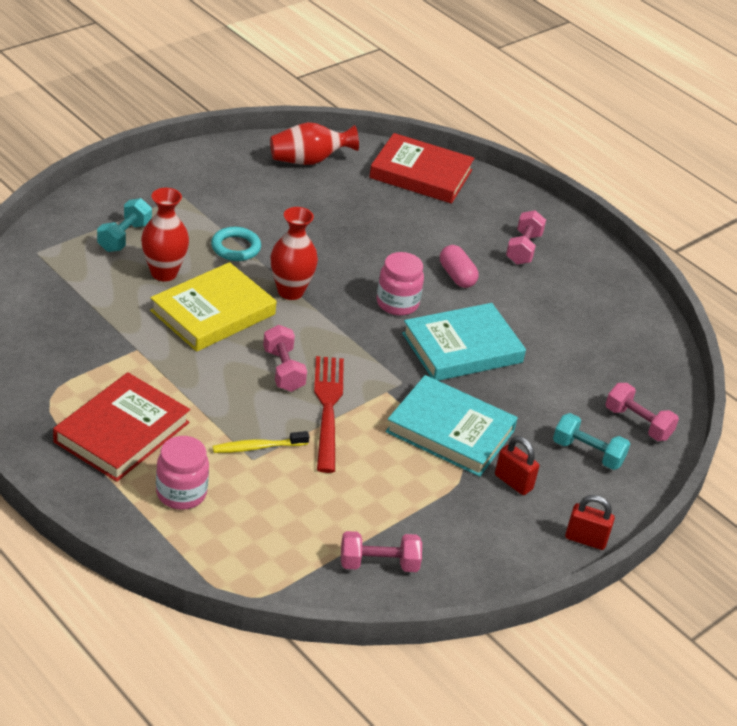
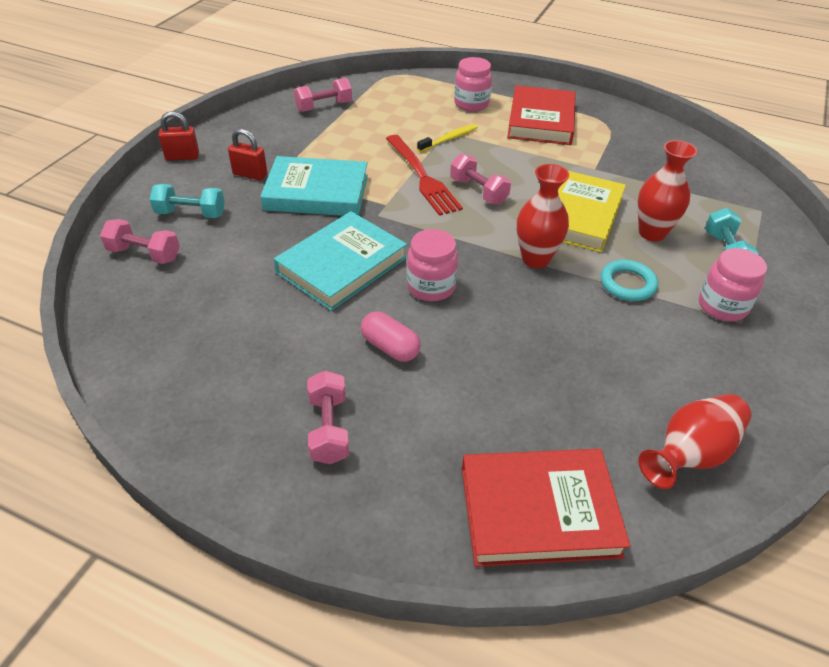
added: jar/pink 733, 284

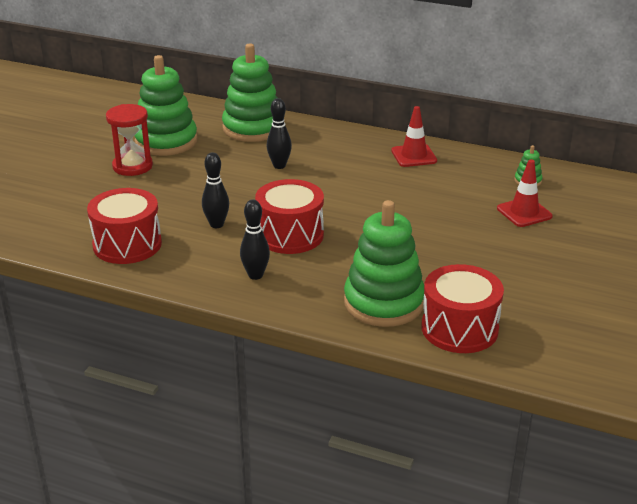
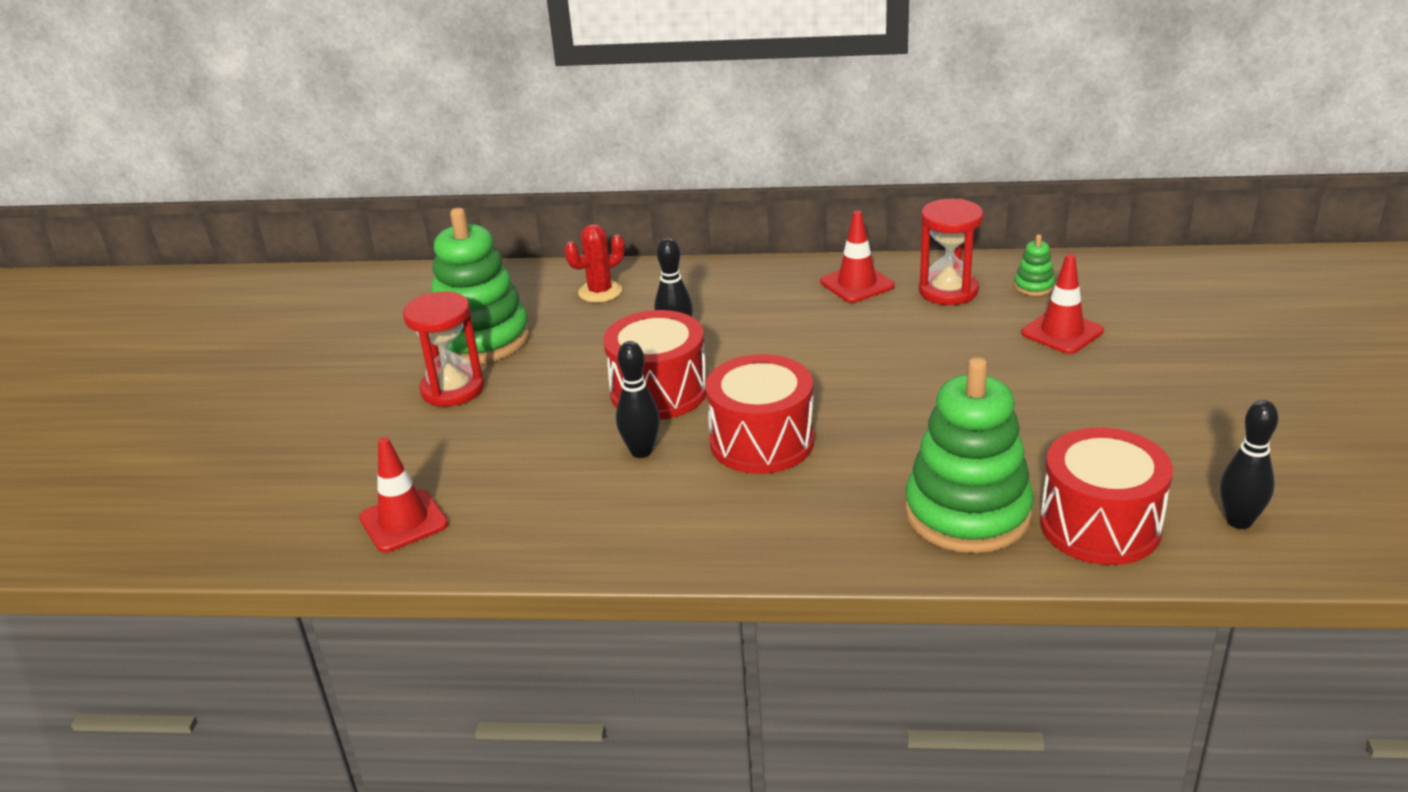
added: traffic cone/red 403, 495; hourglass/red 951, 252
moved: drum/red 124, 226 to 655, 365; bowling pin/black 255, 240 to 1249, 464
replaced: stacking toy/green 250, 93 to cactus/red 594, 263

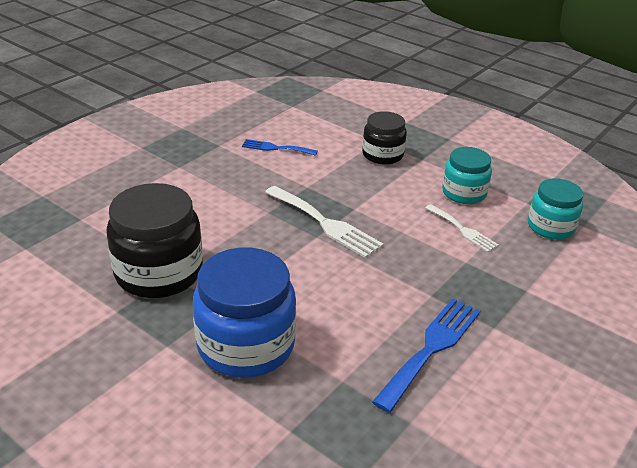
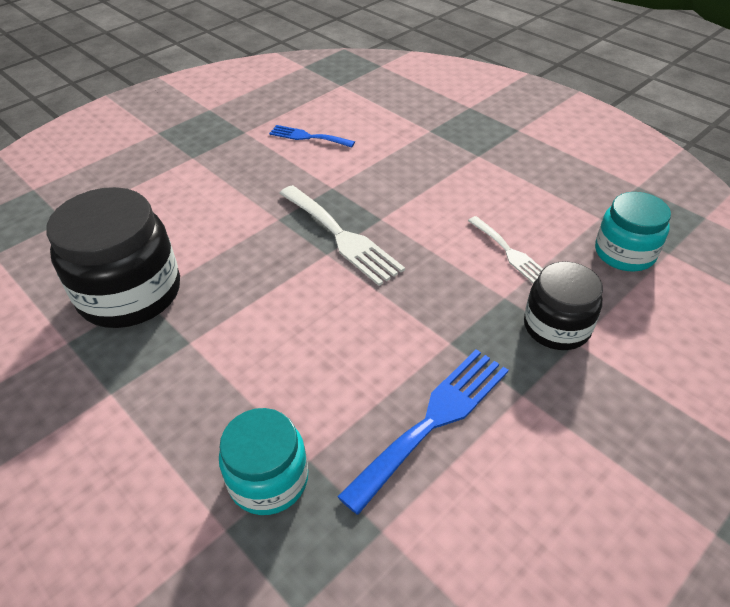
removed: jar/blue 244, 312
moved: jar/black 384, 138 to 563, 305; jar/turquoise 467, 175 to 263, 461

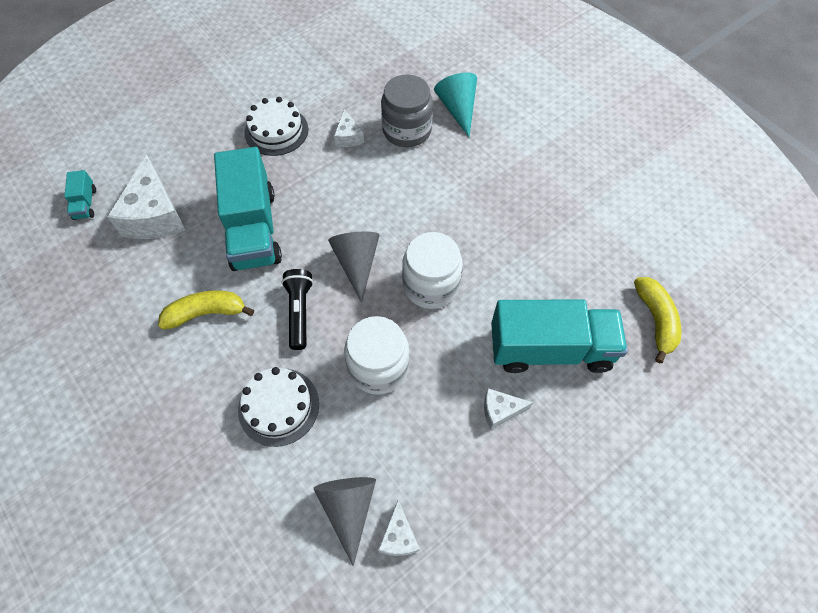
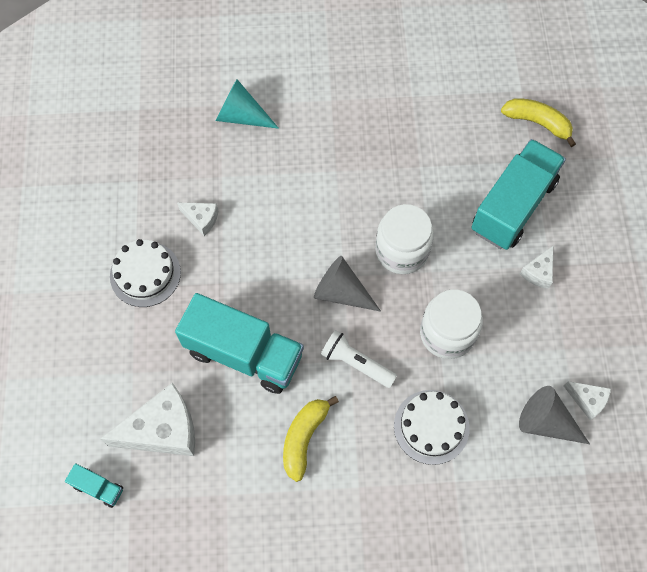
removed: jar/grey 407, 110
recoloured: flashlight/black 297, 309 to flashlight/white 359, 359
turned: cheese/white 146, 196 = 147, 419 45 degrees counterclockwise

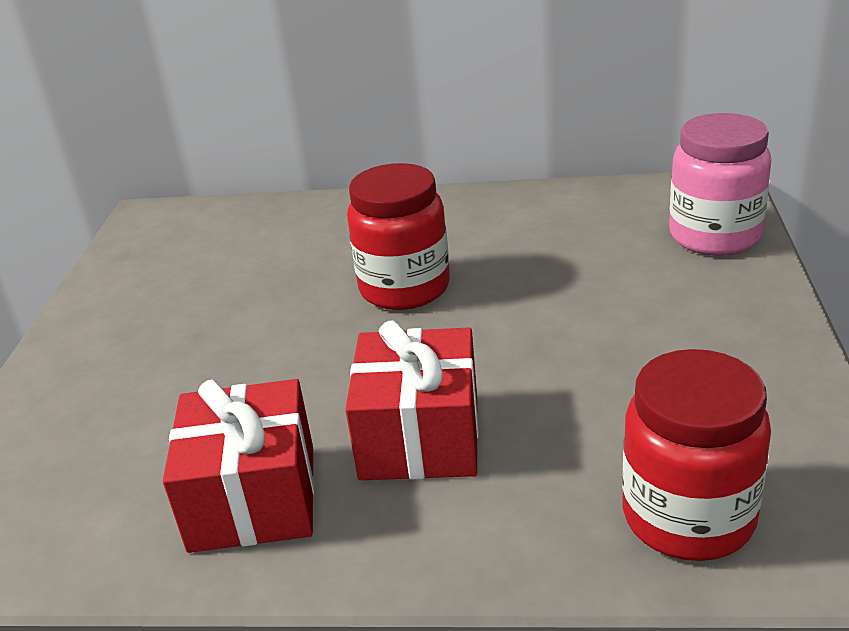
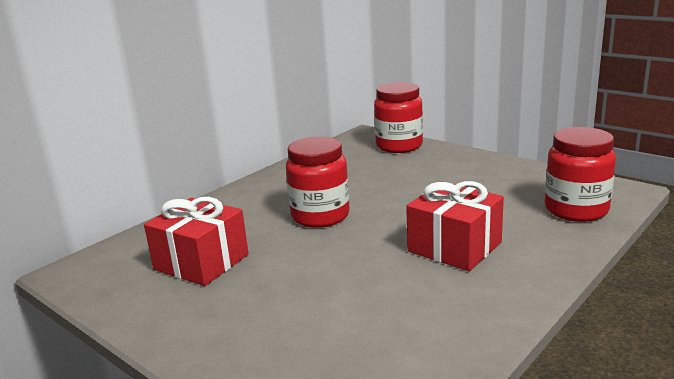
moved: gift/red 238, 466 to 196, 241
recoloured: jar/pink 720, 184 to jar/red 398, 117

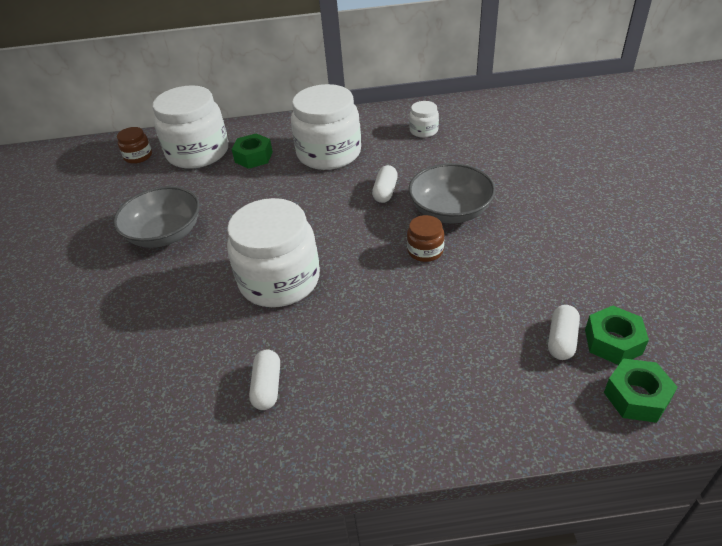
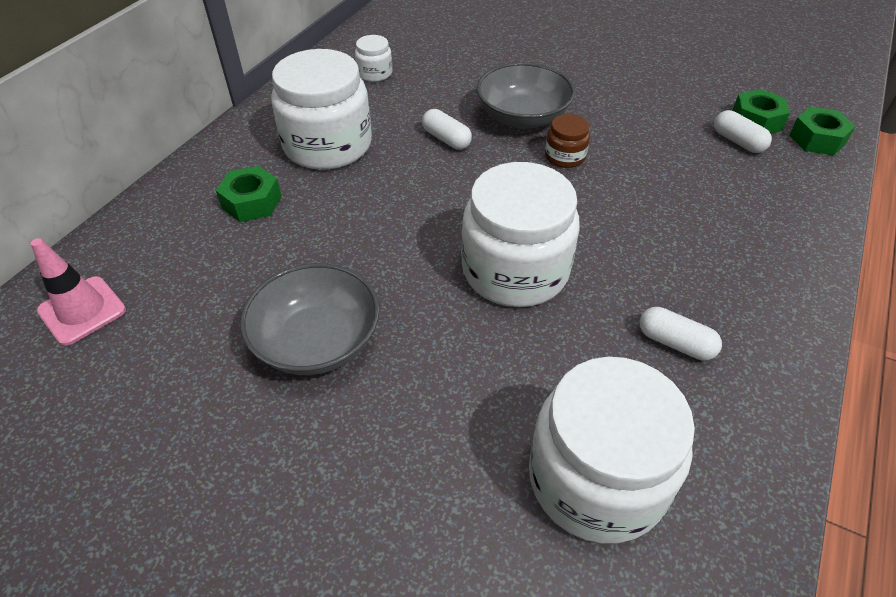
moved: jar/white 190, 127 to 612, 450
replaced: jar/brown 134, 145 to traffic cone/pink 78, 292

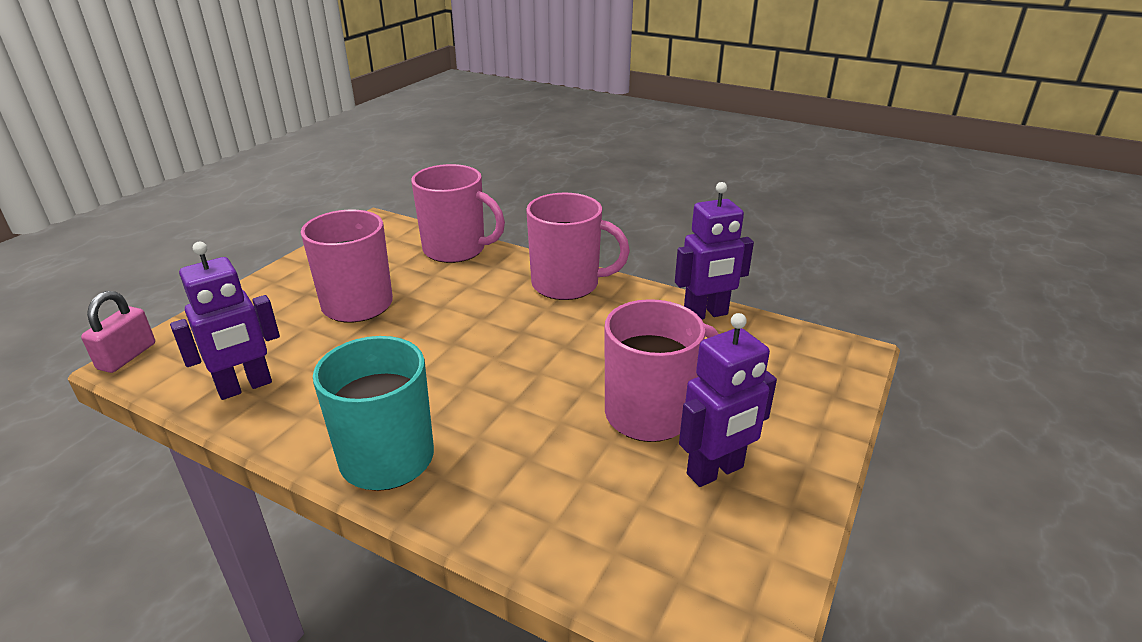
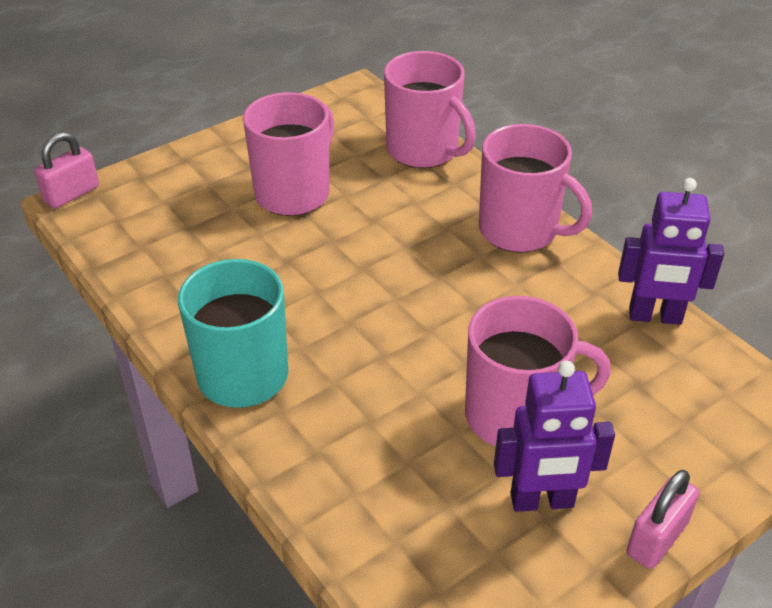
removed: robot/purple 225, 321
added: padlock/pink 663, 519

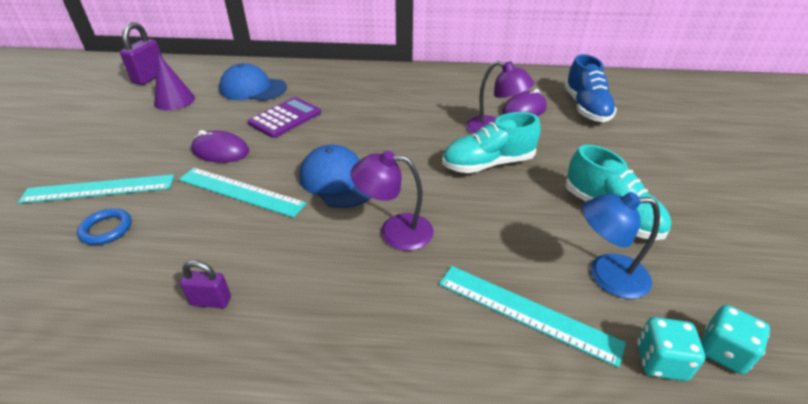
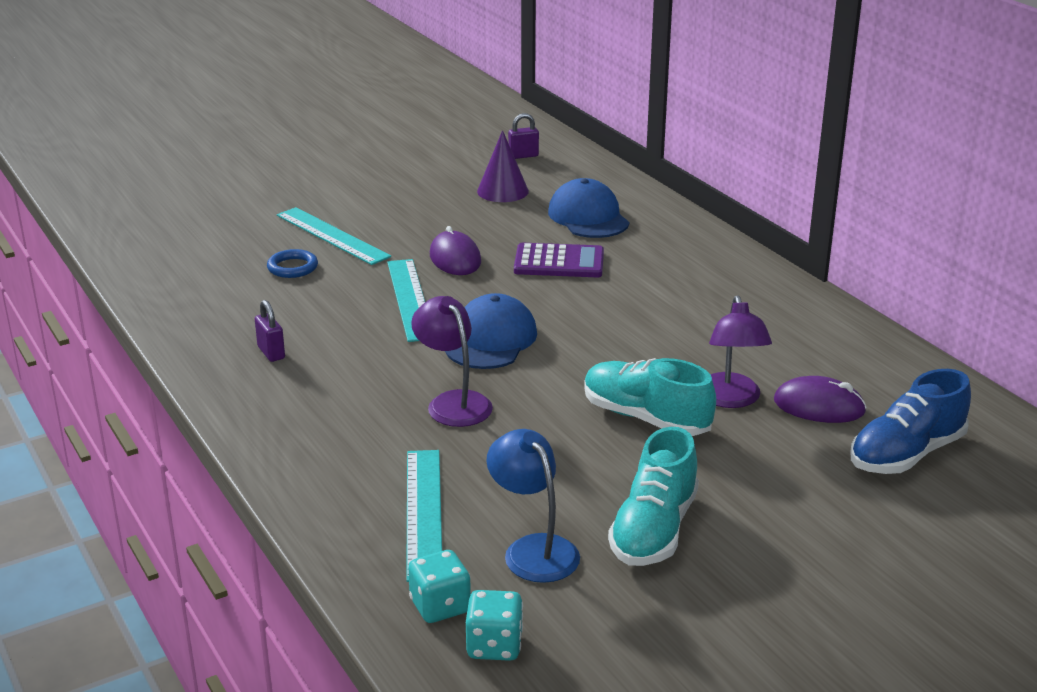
resized: padlock/purple 141, 53 = 523, 136 x0.60

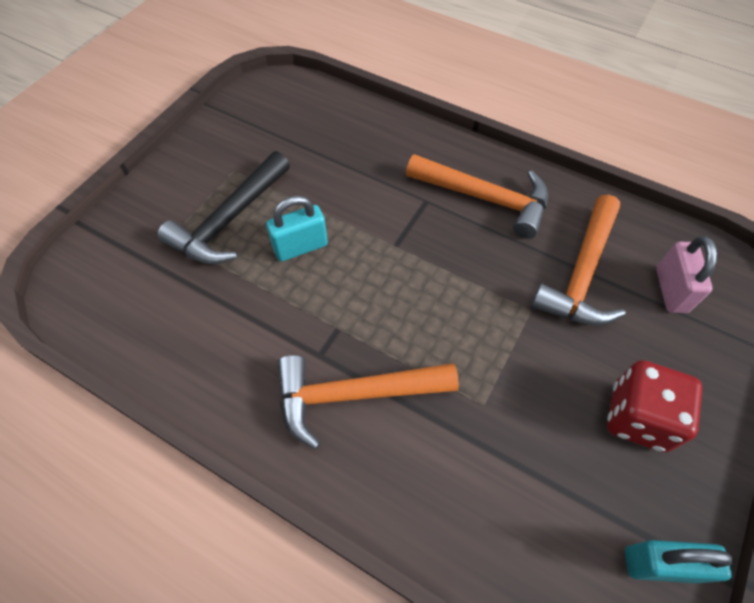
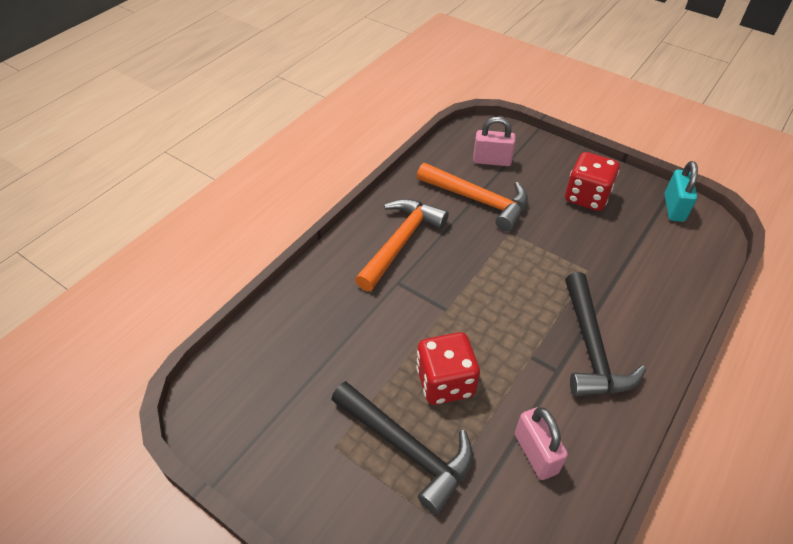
added: padlock/pink 541, 443
replaced: padlock/turquoise 297, 228 to dice/red 448, 368
recoloured: hammer/orange 368, 402 to hammer/black 605, 334

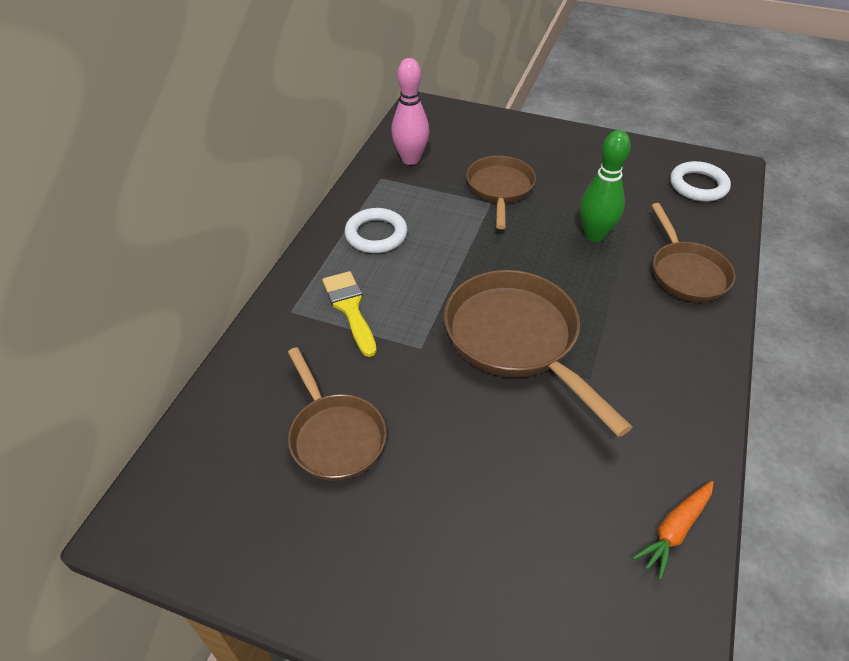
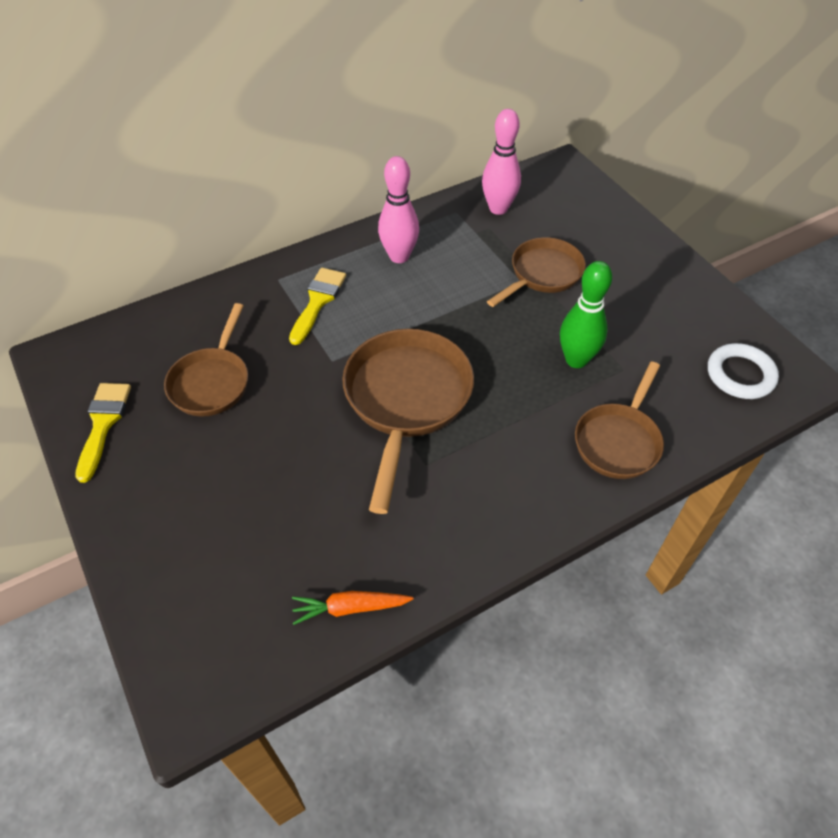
added: brush/yellow 103, 433
replaced: ring/white 376, 230 to bowling pin/pink 398, 209

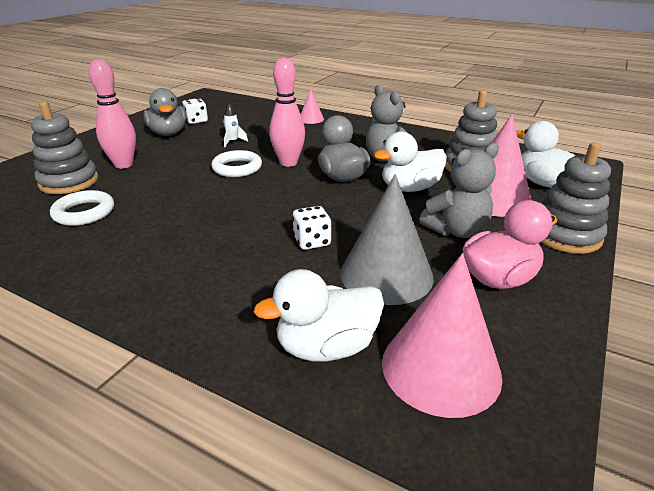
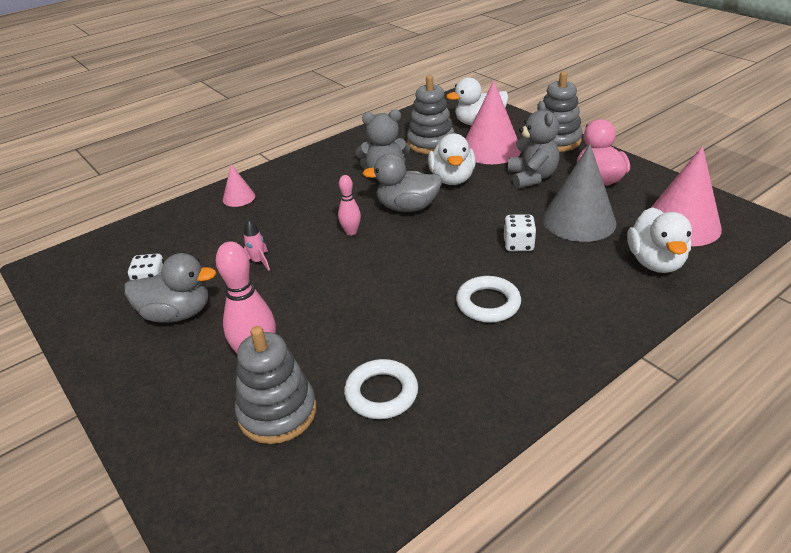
moved: ring/white 236, 163 to 488, 299
recoloured: rocket/white 235, 125 to rocket/pink 257, 245
resized: bowling pin/pink 287, 112 = 349, 205 x0.57

